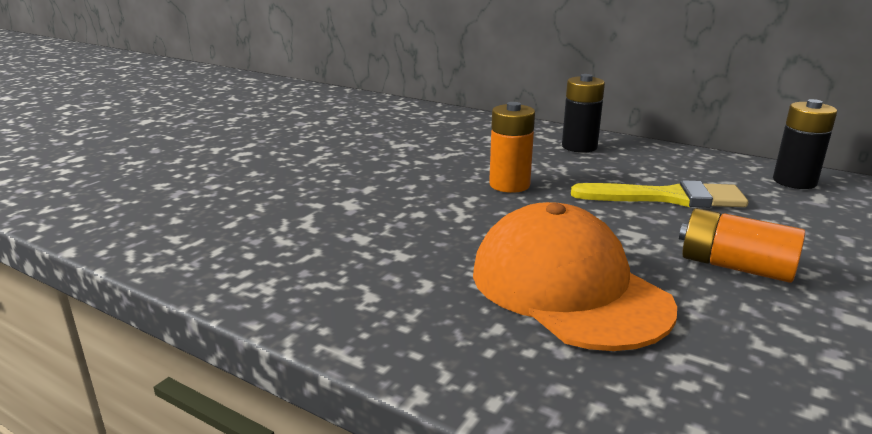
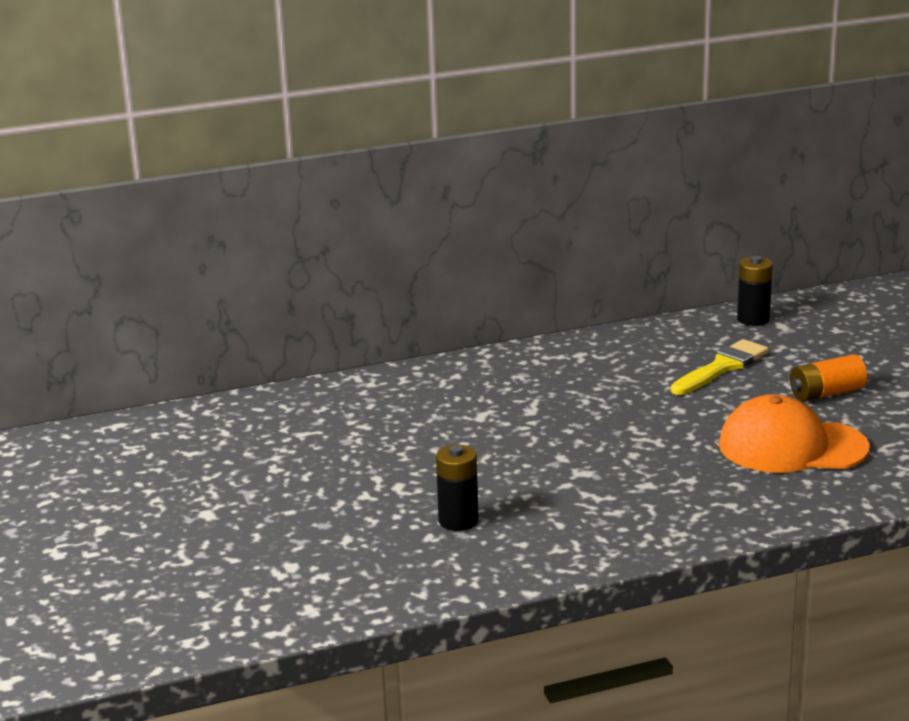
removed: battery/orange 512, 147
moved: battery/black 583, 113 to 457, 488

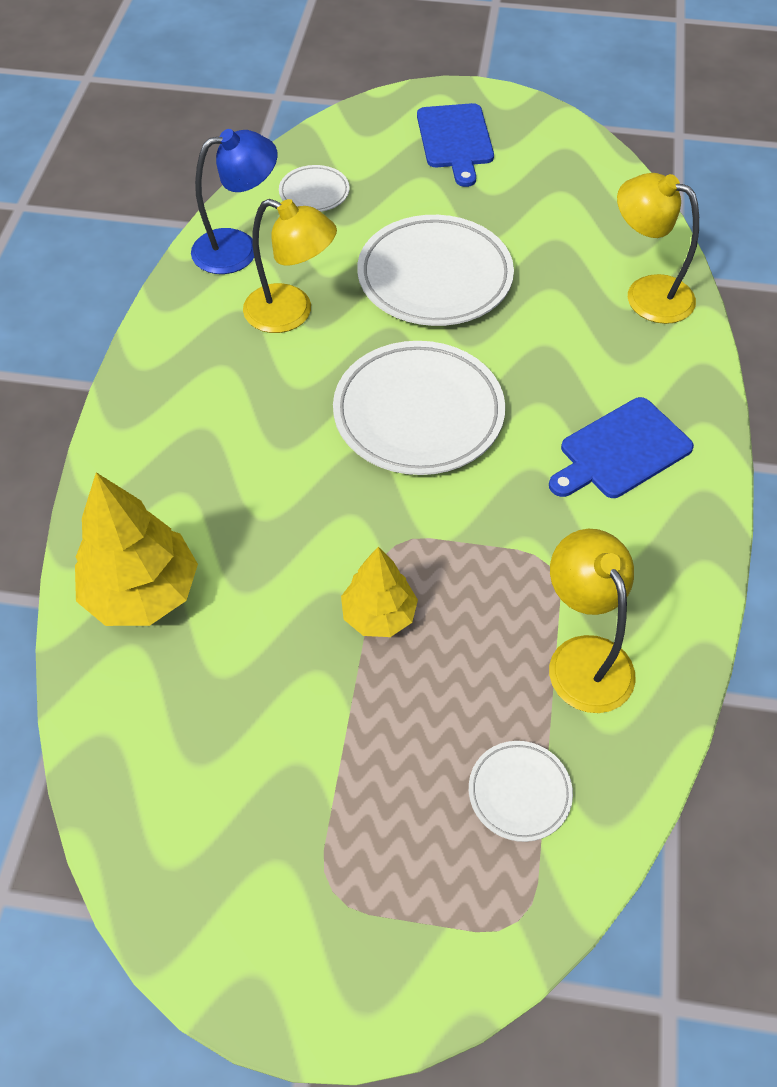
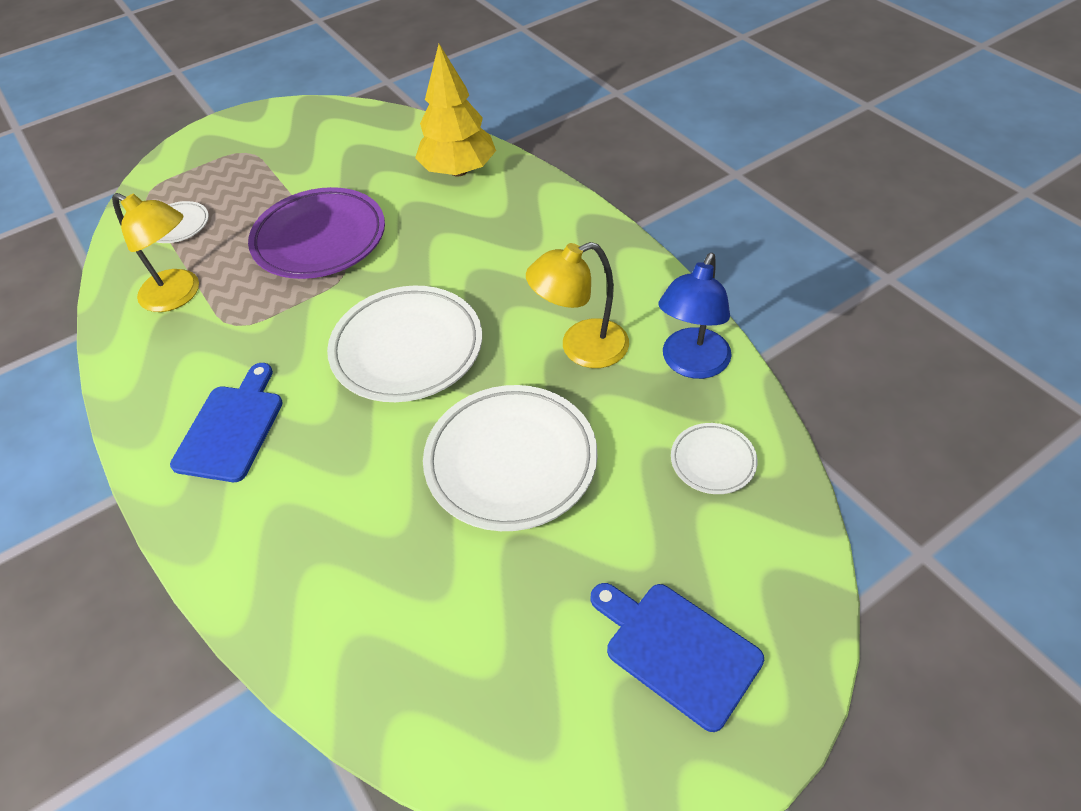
removed: lamp/yellow 658, 248
replaced: tree/yellow 379, 592 to plate/purple 316, 233

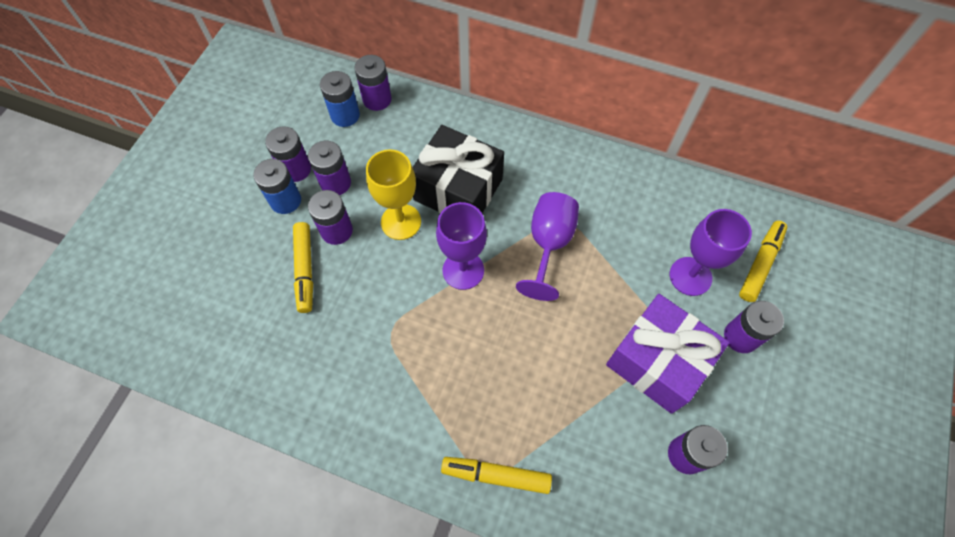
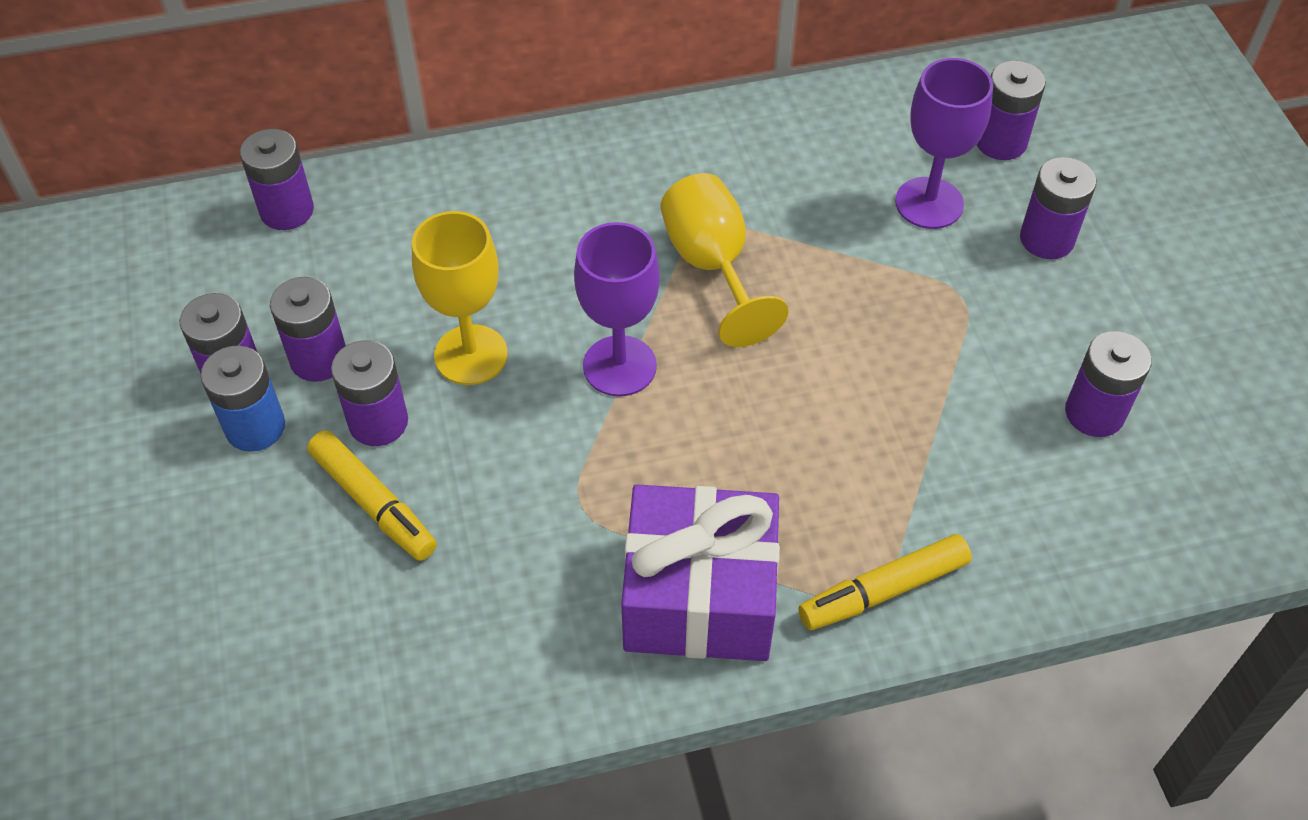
removed: battery/blue 340, 99; gift/black 458, 169
moved: gift/purple 667, 354 to 700, 572
replaced: marker/yellow 763, 261 to battery/purple 1011, 110
recoloured: goblet/purple 547, 246 to goblet/yellow 724, 260

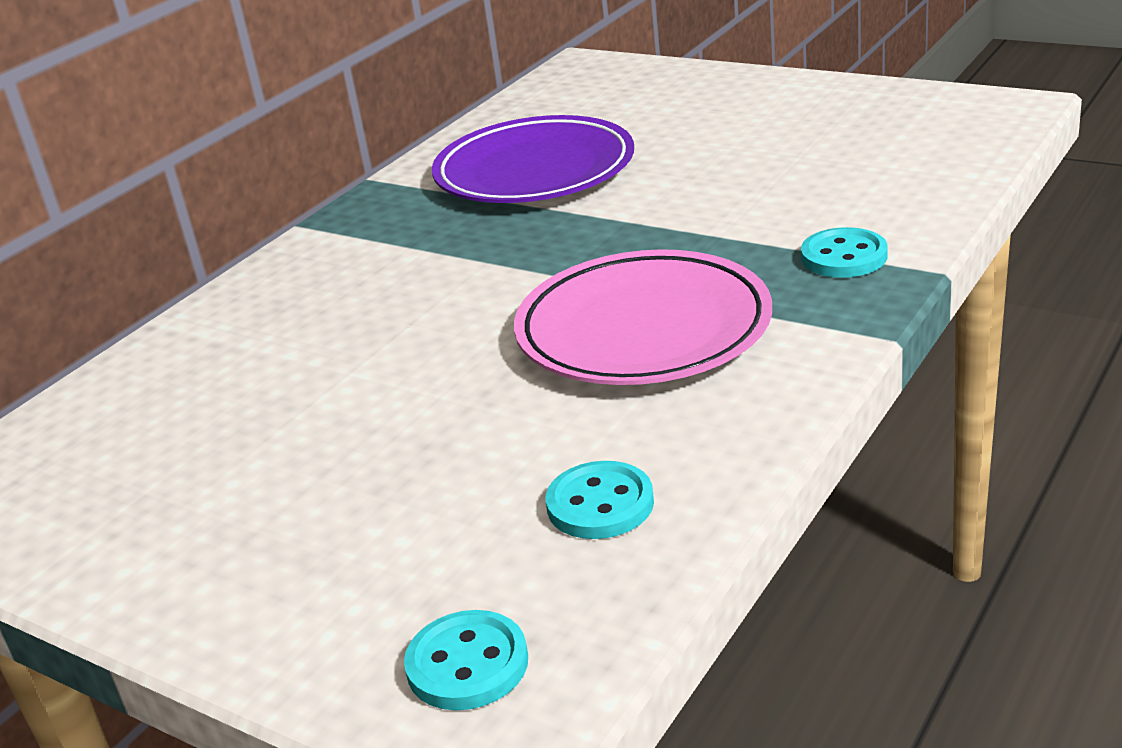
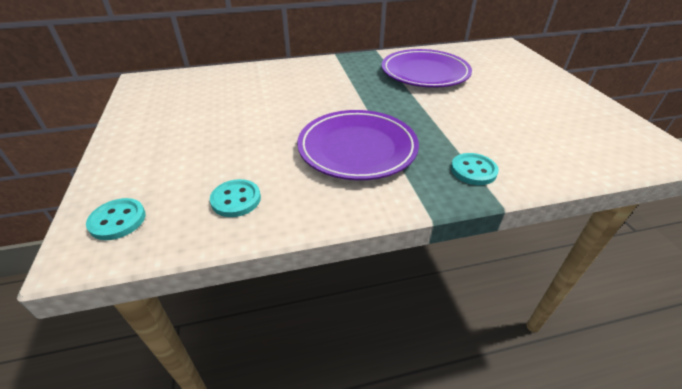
recoloured: plate/pink 643, 317 to plate/purple 358, 145

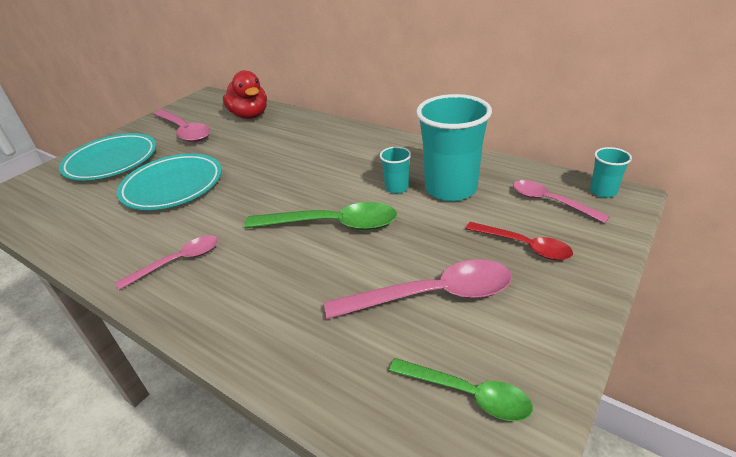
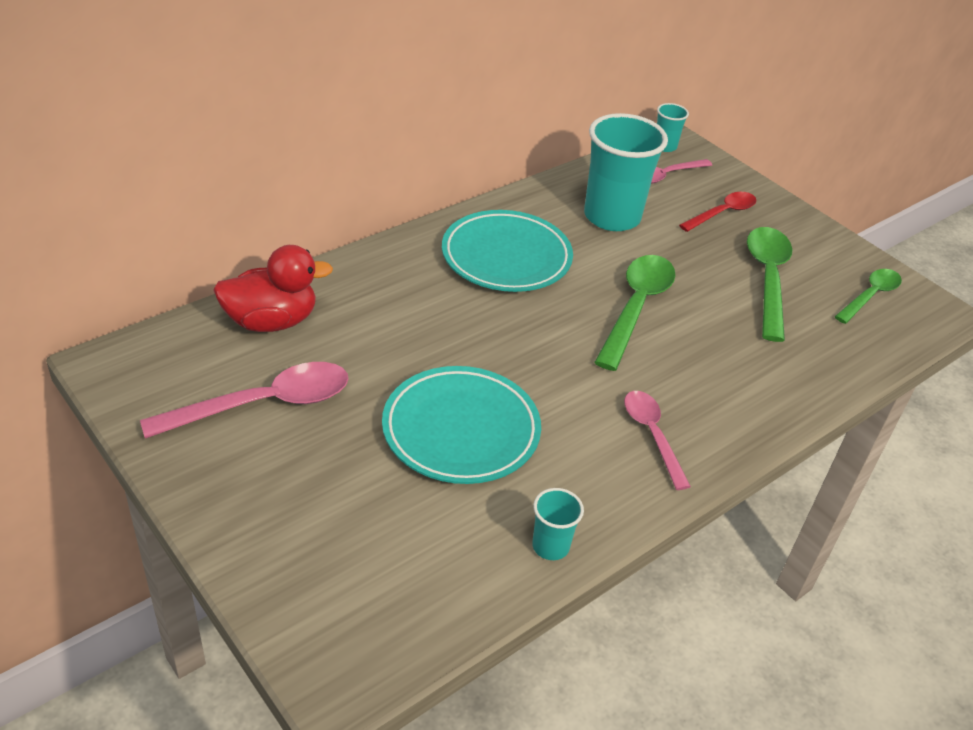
moved: plate/turquoise 107, 156 to 507, 251; cup/turquoise 395, 170 to 558, 524
recoloured: spoon/pink 418, 289 to spoon/green 769, 284

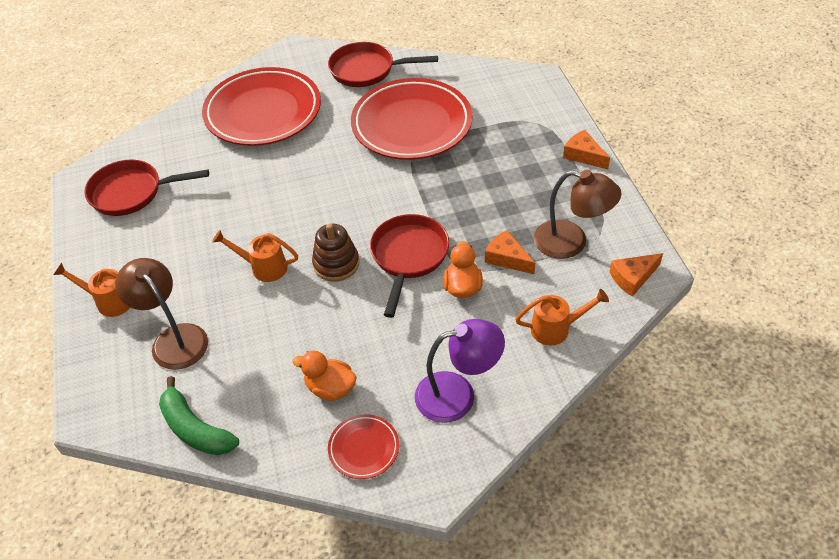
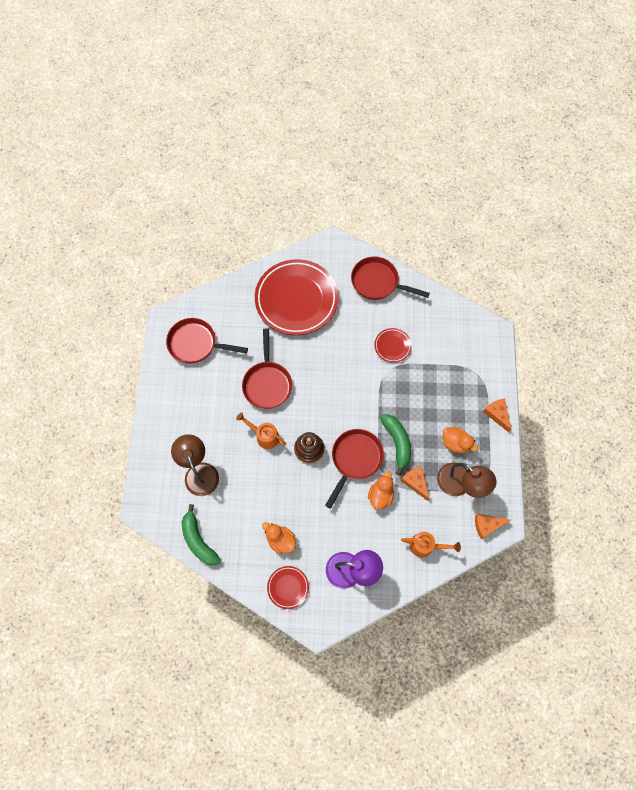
removed: watering can/orange 91, 289
added: pan/red 267, 368; banana/green 395, 444; duck/orange 460, 440
resized: plate/red 412, 119 = 393, 345 x0.44

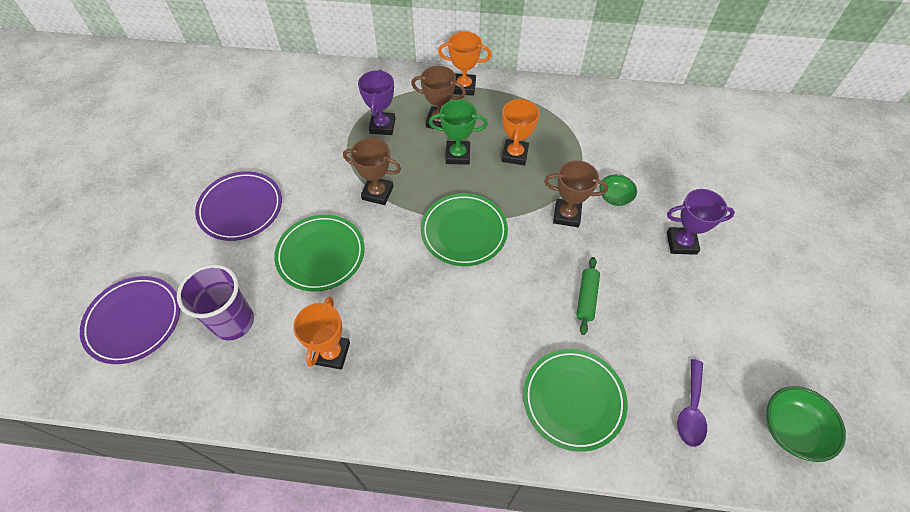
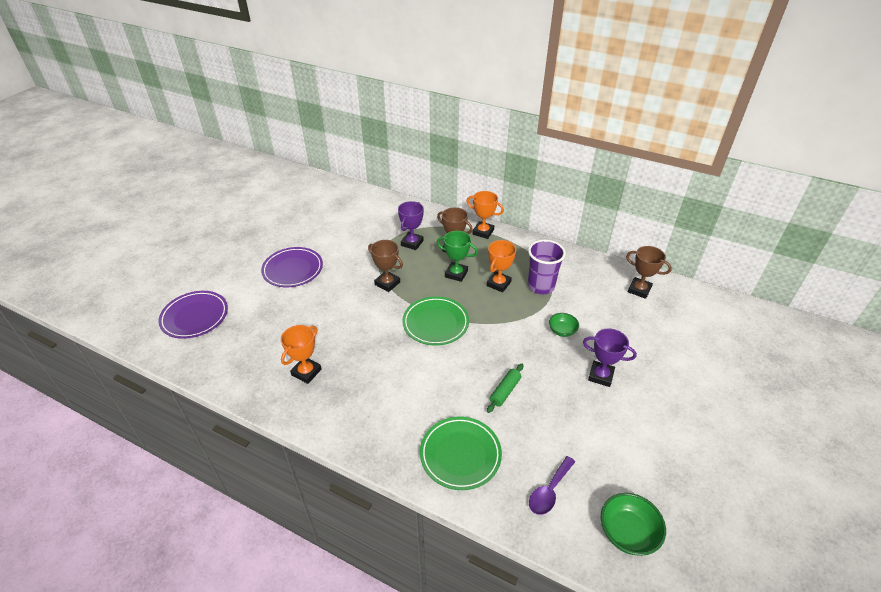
removed: plate/green 319, 253
moved: cup/purple 215, 302 to 547, 267; trophy/brown 576, 193 to 649, 272

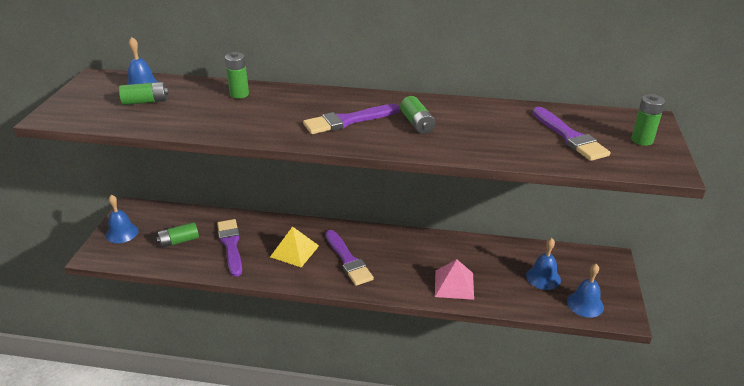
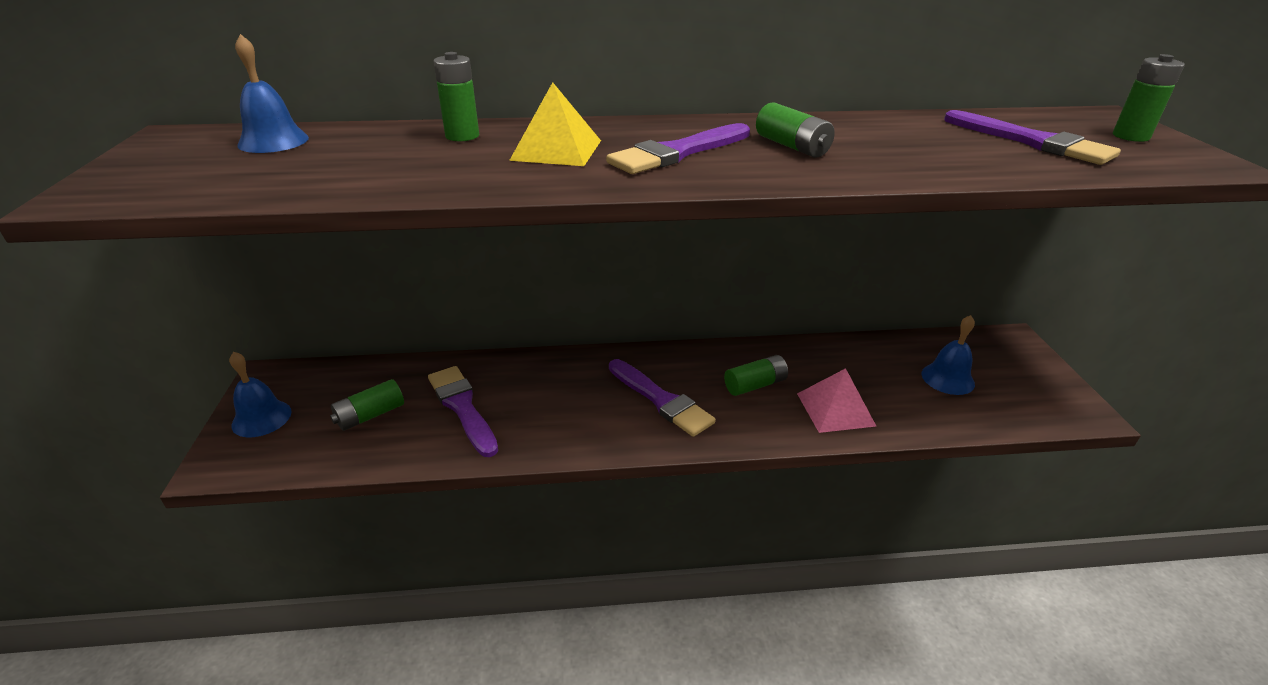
removed: bell/blue 585, 291
moved: battery/green 144, 93 to 756, 375; pyramid/yellow 294, 246 to 555, 124

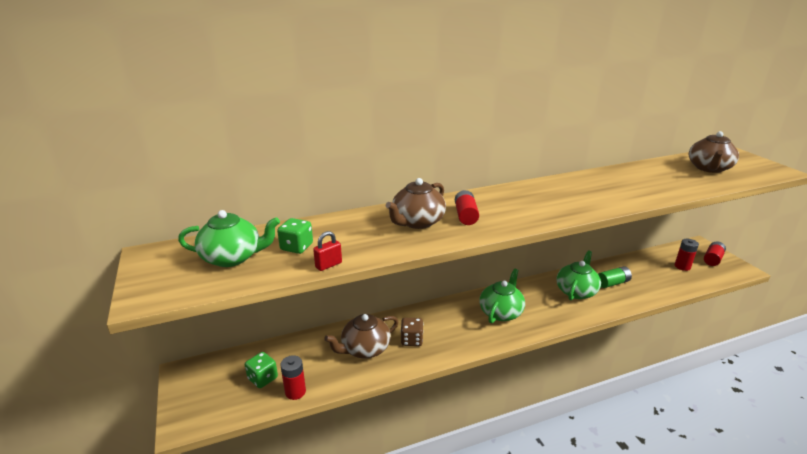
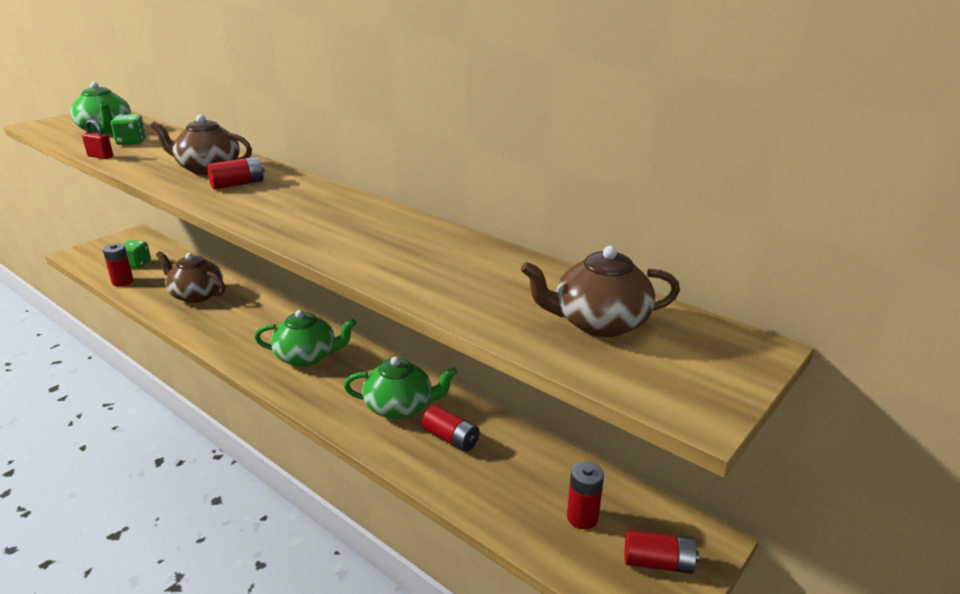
removed: dice/brown 412, 332
recoloured: battery/green 615, 277 to battery/red 451, 428

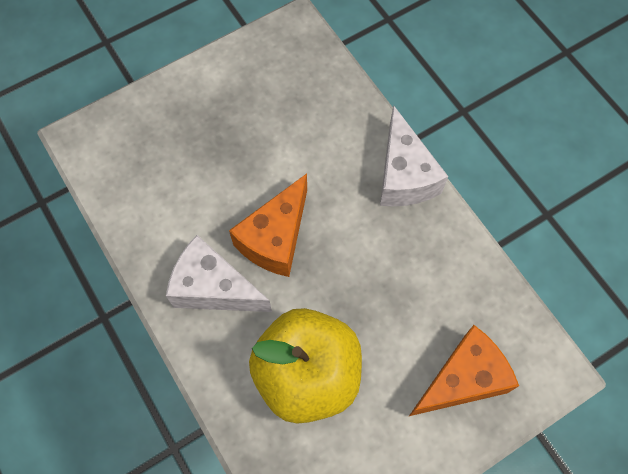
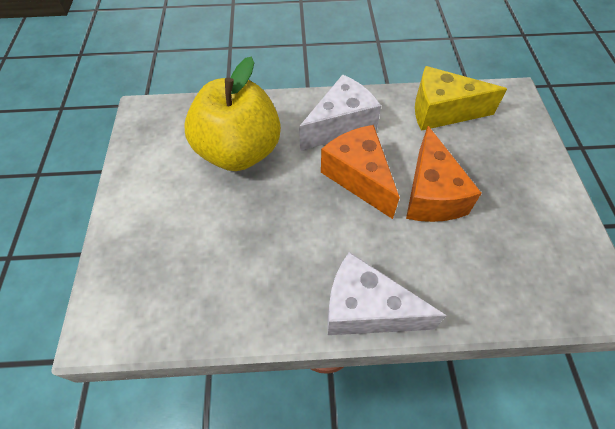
added: cheese/yellow 461, 98
moved: cheese/orange 464, 370 to 444, 174

